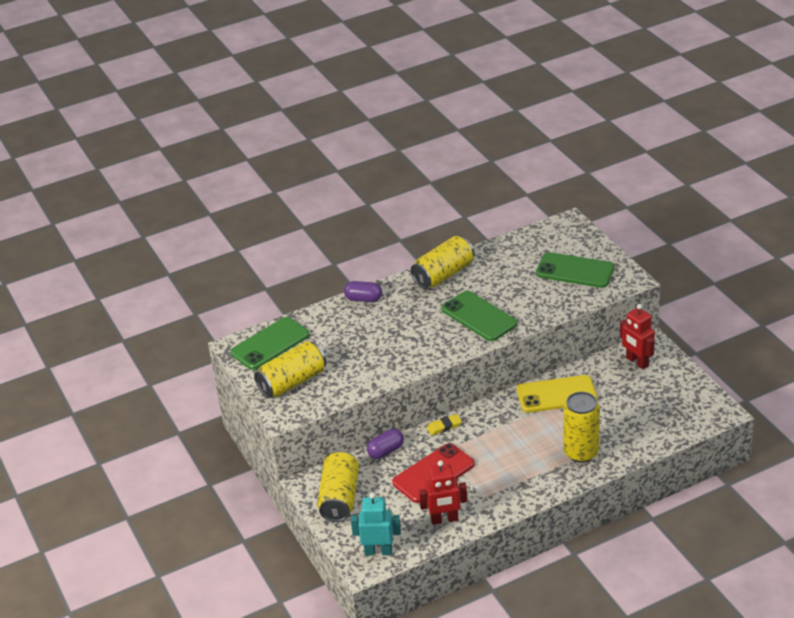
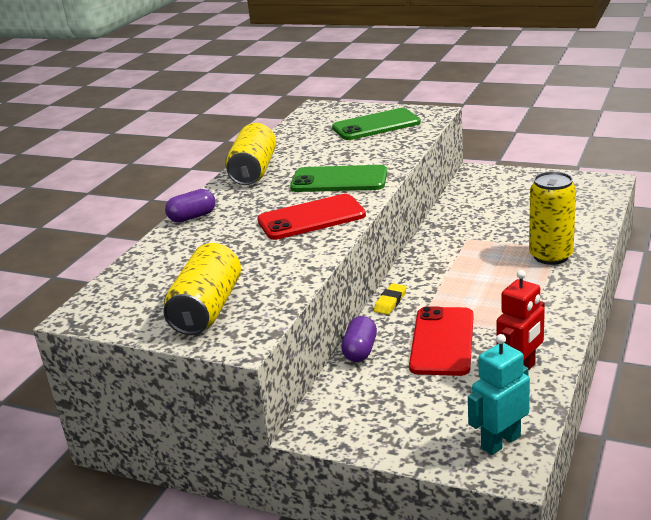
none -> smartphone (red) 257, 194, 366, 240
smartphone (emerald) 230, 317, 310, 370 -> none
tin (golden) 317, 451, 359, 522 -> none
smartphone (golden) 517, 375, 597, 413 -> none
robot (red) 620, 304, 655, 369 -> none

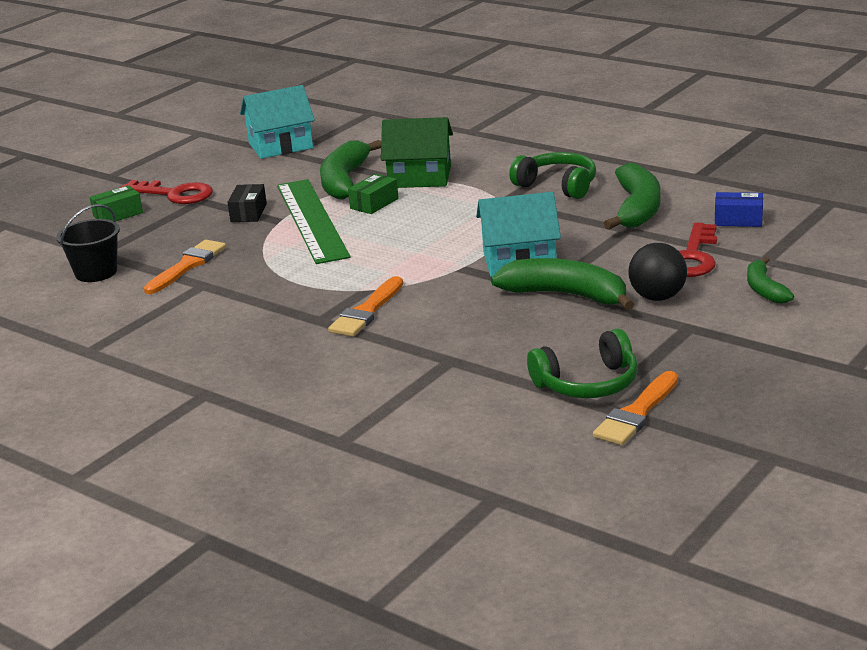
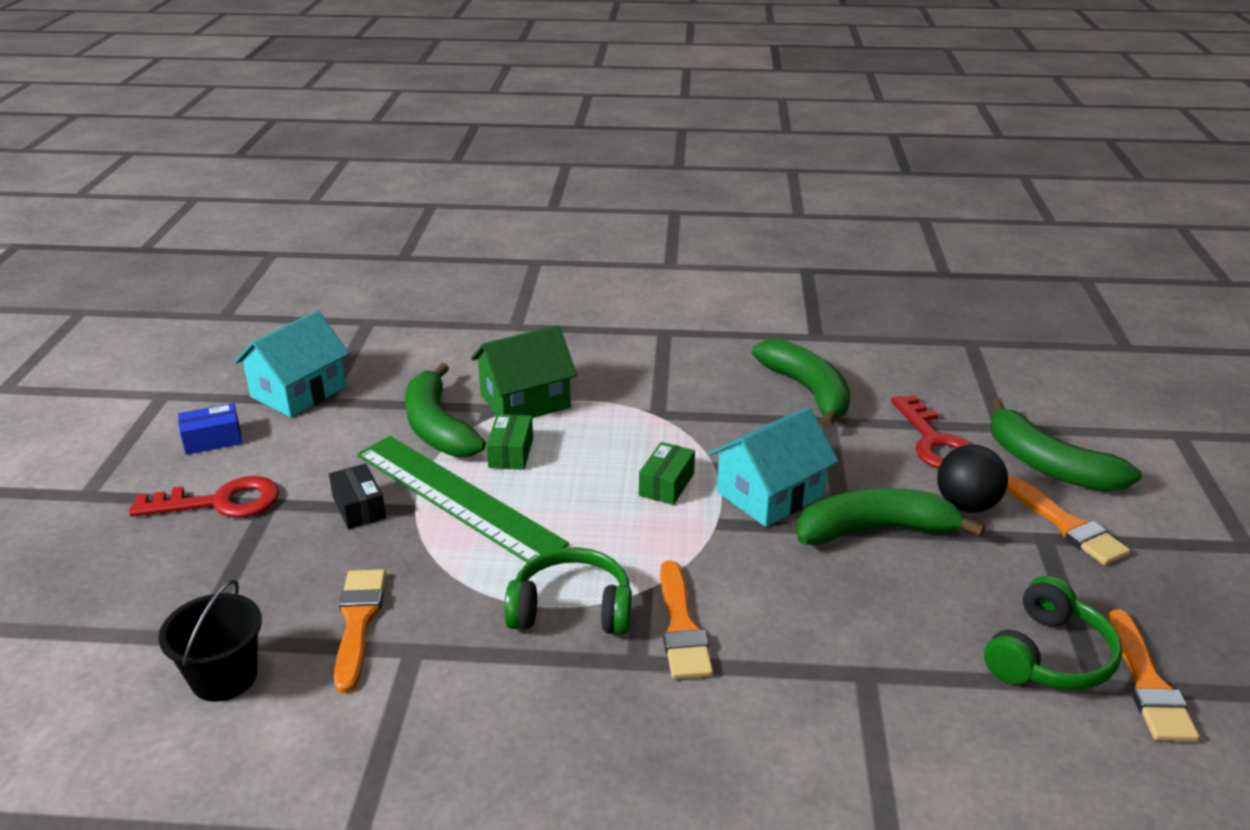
package (cobalt) 715, 192, 763, 227 -> package (cobalt) 178, 403, 242, 455, relocated
over-ear headphones (emerald) 509, 152, 596, 199 -> over-ear headphones (emerald) 504, 547, 632, 635, relocated
package (emerald) 89, 185, 143, 221 -> package (emerald) 639, 442, 695, 505, relocated
banana (emerald) 747, 257, 794, 304 -> banana (emerald) 990, 399, 1142, 491, x1.72
none -> paint brush (orange) 1006, 476, 1130, 565

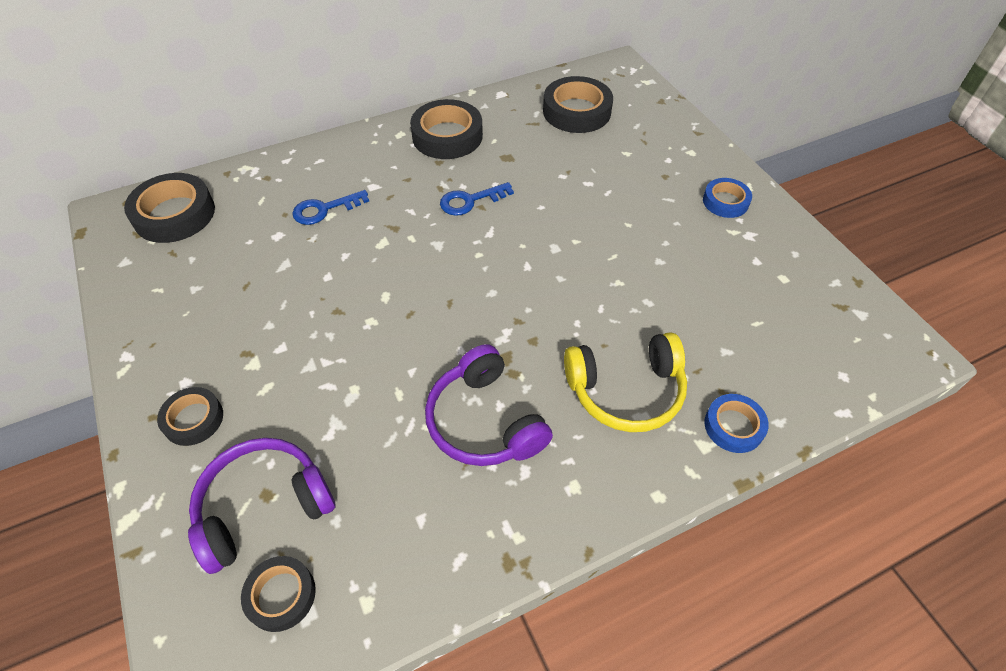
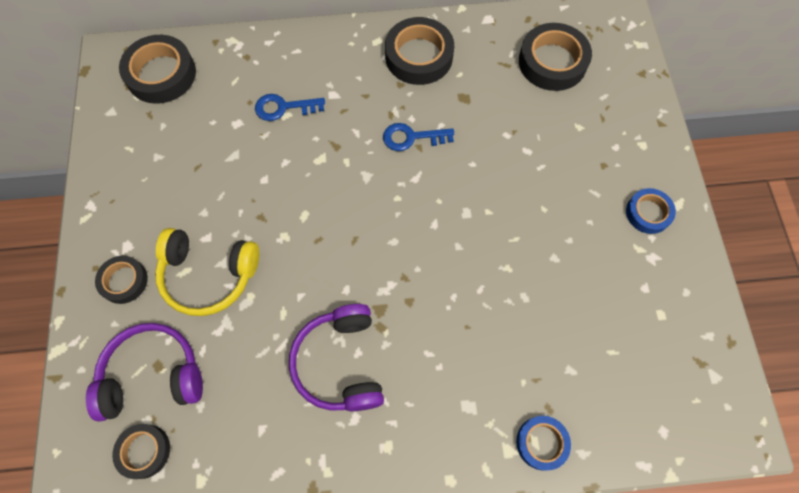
over-ear headphones (golden) 564, 332, 687, 432 -> over-ear headphones (golden) 155, 228, 259, 316, relocated

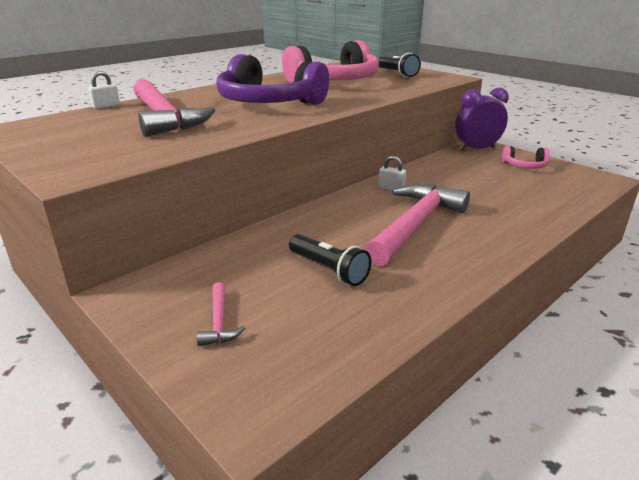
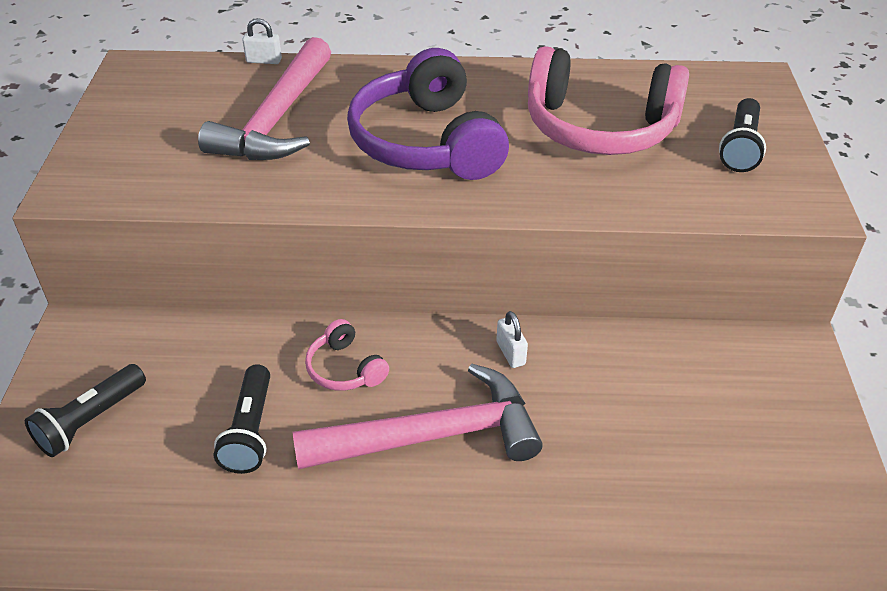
hammer (rosy) 197, 282, 245, 346 -> torch (jet-black) 25, 364, 146, 457
over-ear headphones (rosy) 502, 146, 550, 169 -> over-ear headphones (rosy) 305, 319, 389, 391, relocated
bedside clock (purple) 455, 88, 509, 151 -> none

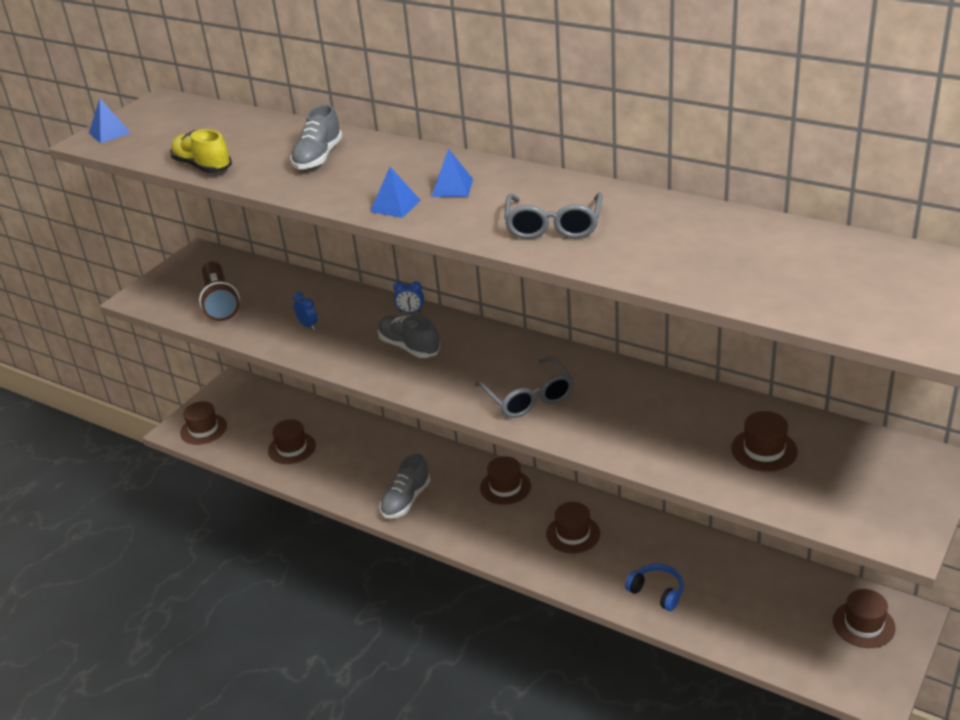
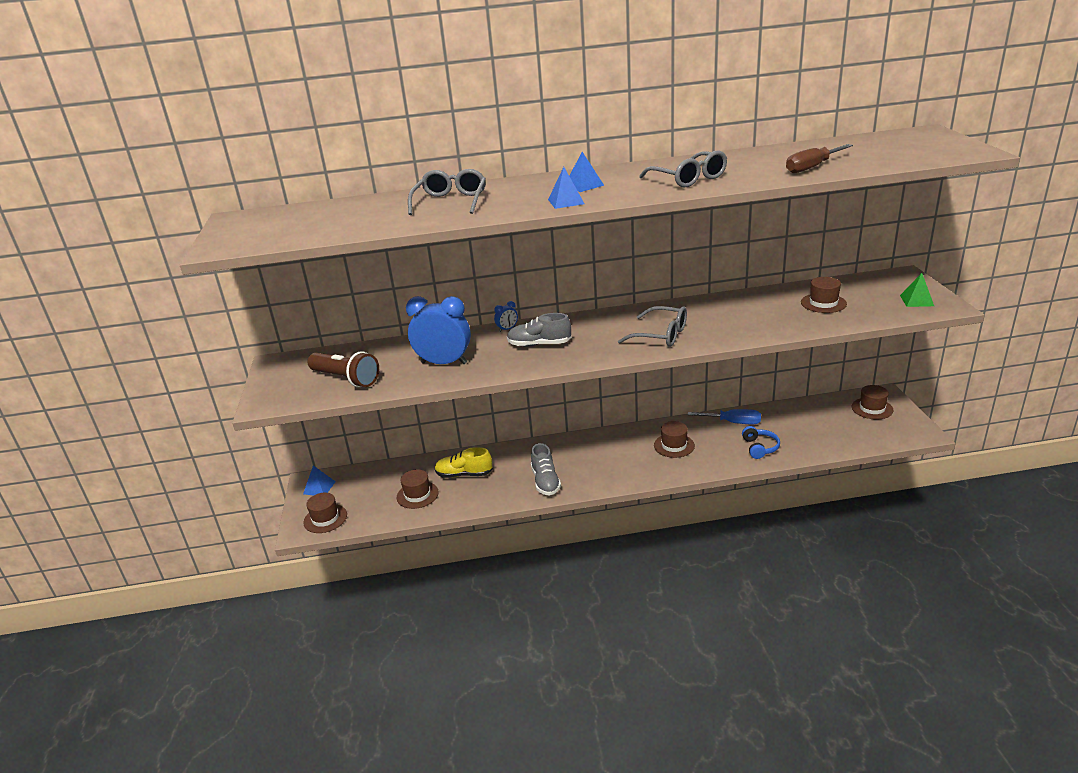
pyramid shape (cobalt) 89, 98, 131, 143 -> pyramid shape (cobalt) 303, 465, 336, 495, relocated
bedside clock (cobalt) 293, 292, 318, 330 -> bedside clock (cobalt) 406, 296, 471, 364, x2.38
sneaker (ash-grey) 290, 105, 343, 170 -> spectacles (ash-grey) 408, 169, 486, 215
sneaker (golden) 170, 129, 232, 173 -> sneaker (golden) 435, 447, 493, 478, relocated
none -> flat screwdriver (cobalt) 688, 409, 761, 424
over-ear headphones (cobalt) 625, 564, 684, 611 -> over-ear headphones (cobalt) 742, 426, 780, 459, 90 degrees clockwise
none -> flat screwdriver (brown) 786, 144, 853, 173
none -> pyramid shape (emerald) 900, 273, 934, 307
top hat (brown) 480, 456, 531, 505 -> none

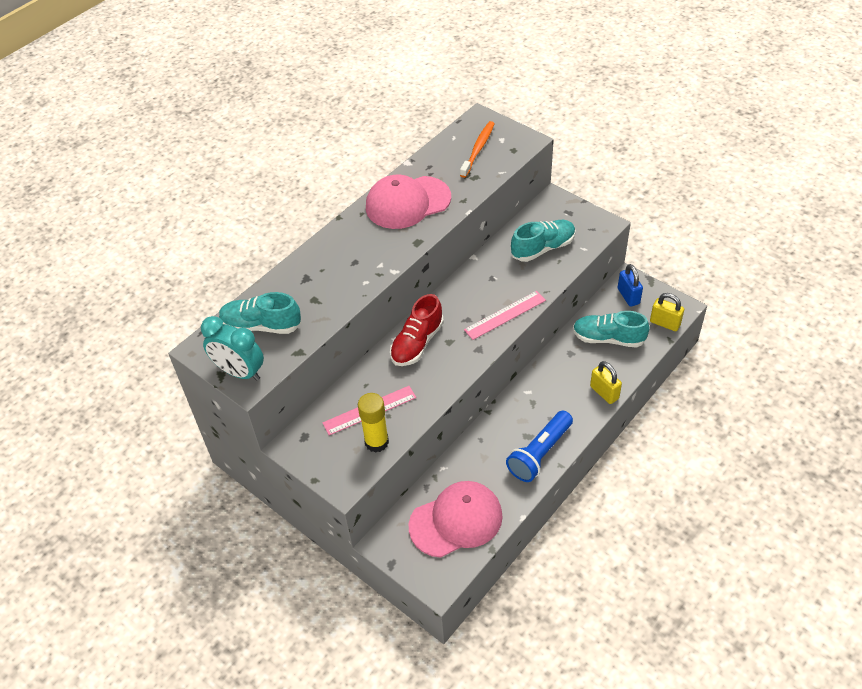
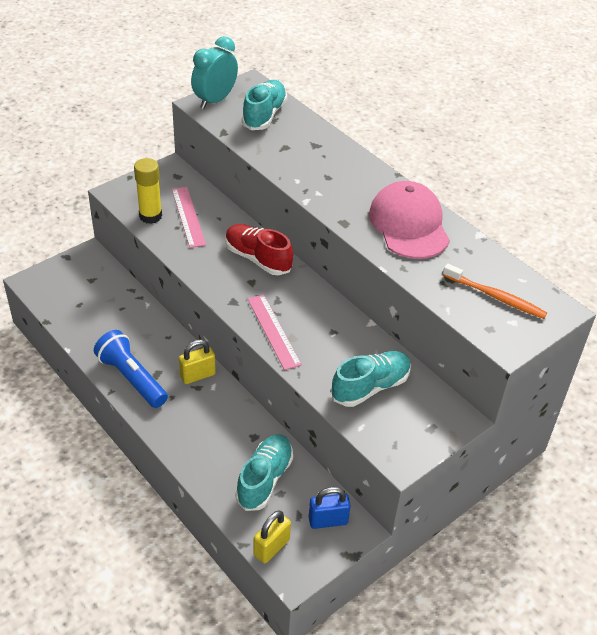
small lock (golden) 590, 361, 622, 404 -> small lock (golden) 179, 340, 216, 384, relocated
sneaker (turquoise) 511, 220, 576, 262 -> sneaker (turquoise) 331, 351, 411, 407, 105 degrees counterclockwise
baseball cap (rosy) 409, 481, 503, 558 -> none

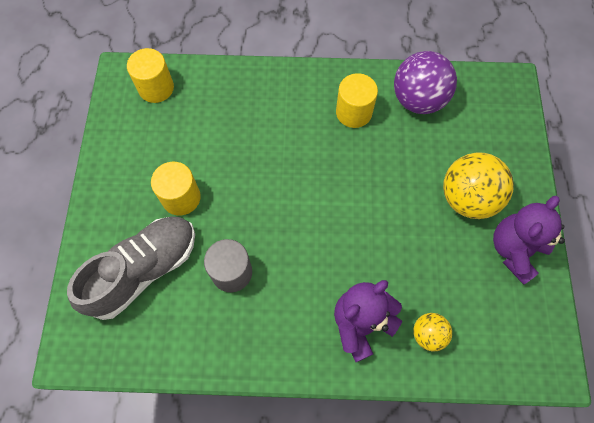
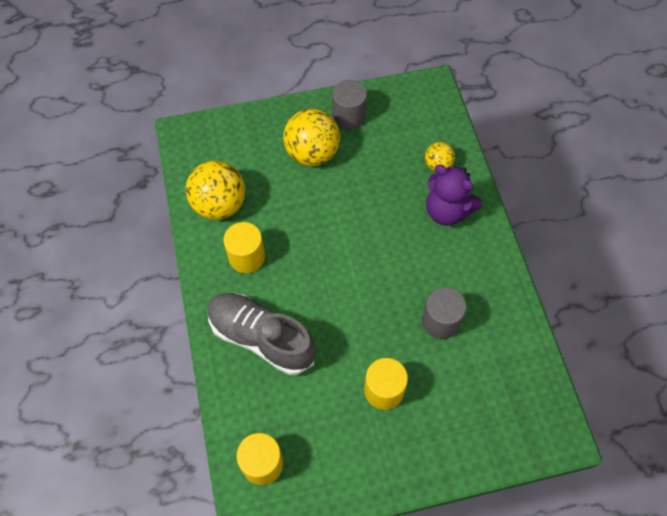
sphere (purple) 394, 51, 457, 114 -> sphere (golden) 186, 161, 245, 220
sneaker (ash-grey) 67, 217, 195, 320 -> sneaker (ash-grey) 207, 293, 316, 375, relocated
teddy (purple) 493, 196, 565, 285 -> cylinder shape (ash-grey) 332, 80, 367, 130

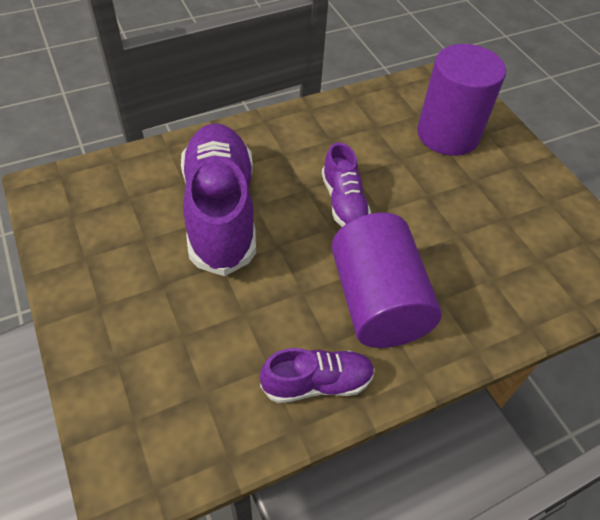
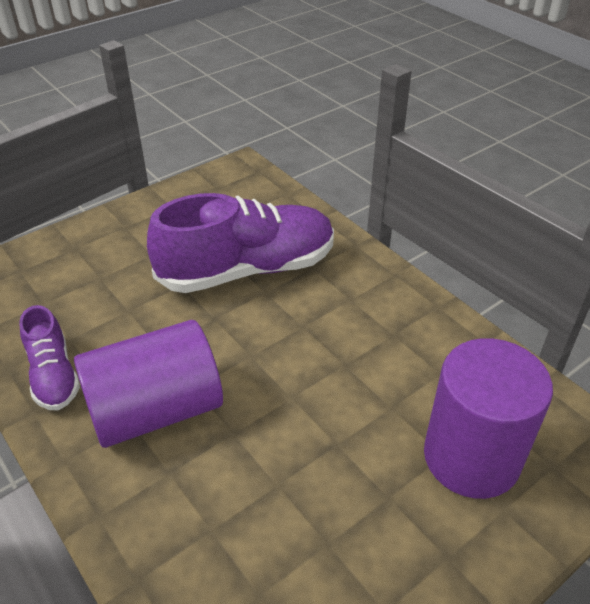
sneaker (purple) 322, 143, 371, 227 -> none

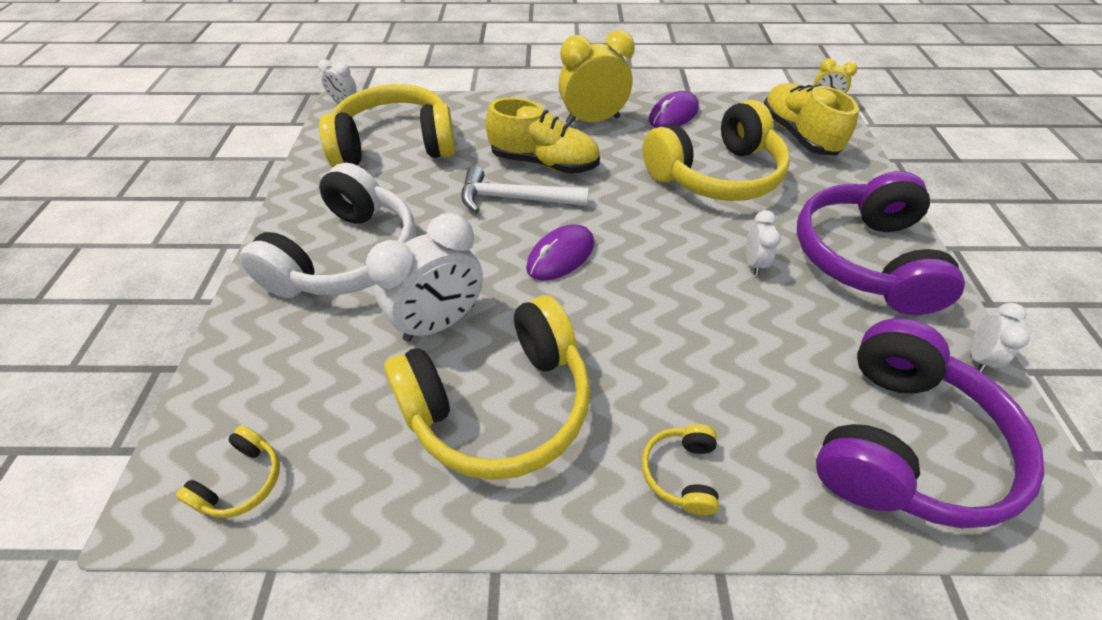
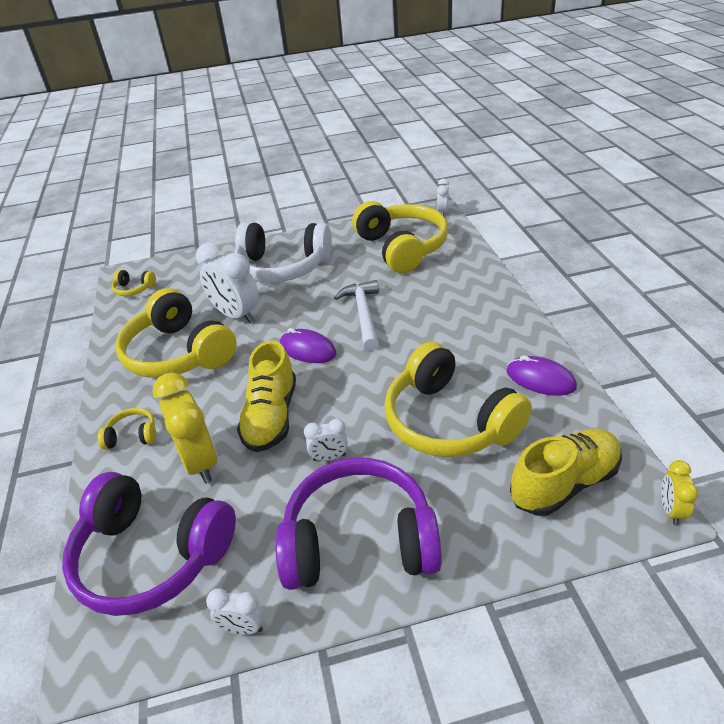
bedside clock (golden) 558, 30, 635, 125 -> bedside clock (golden) 152, 372, 218, 484, relocated
sneaker (golden) 485, 98, 600, 174 -> sneaker (golden) 237, 340, 296, 452, relocated

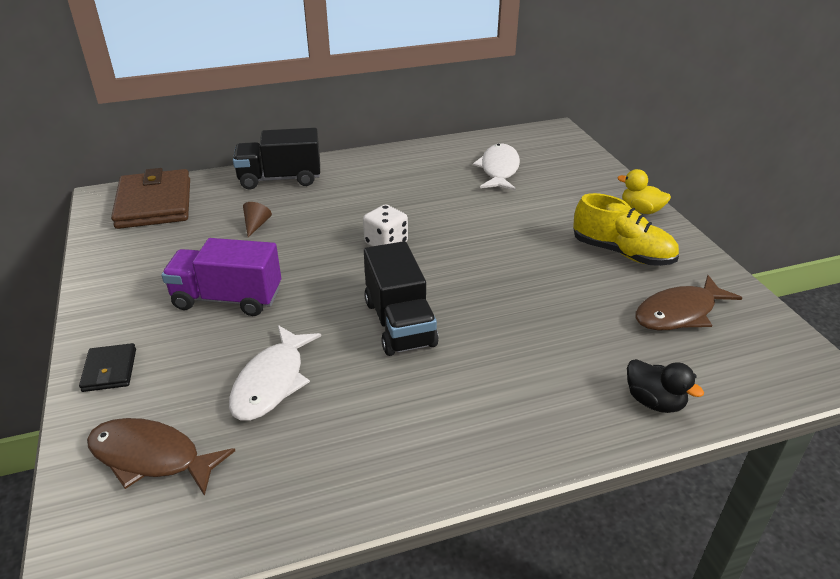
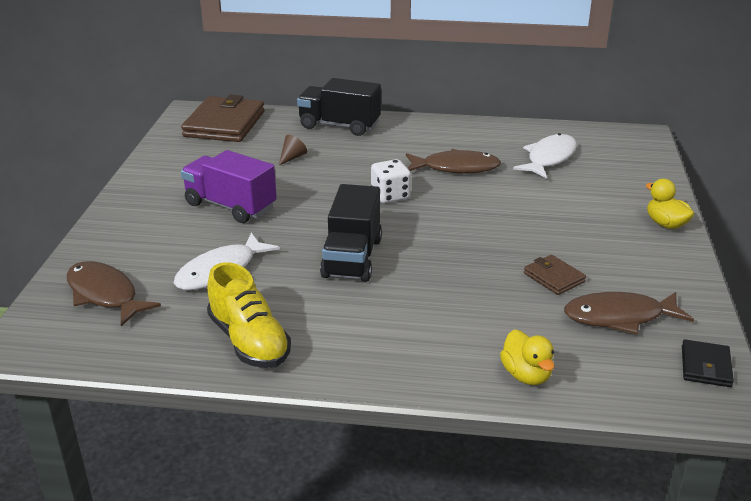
sneaker (golden) 573, 193, 679, 266 -> sneaker (golden) 207, 262, 291, 368, relocated
none -> fish (brown) 406, 149, 501, 173
duck (jet-black) 627, 359, 704, 413 -> duck (golden) 500, 329, 555, 385
none -> card wallet (brown) 524, 255, 586, 295
card wallet (jet-black) 79, 343, 136, 392 -> card wallet (jet-black) 682, 340, 734, 387, relocated

